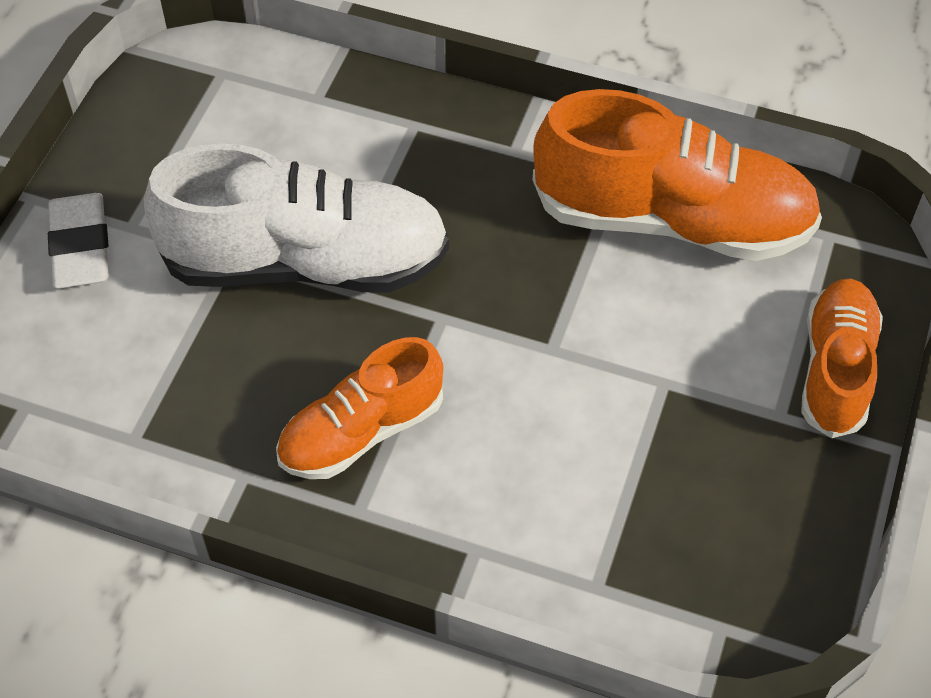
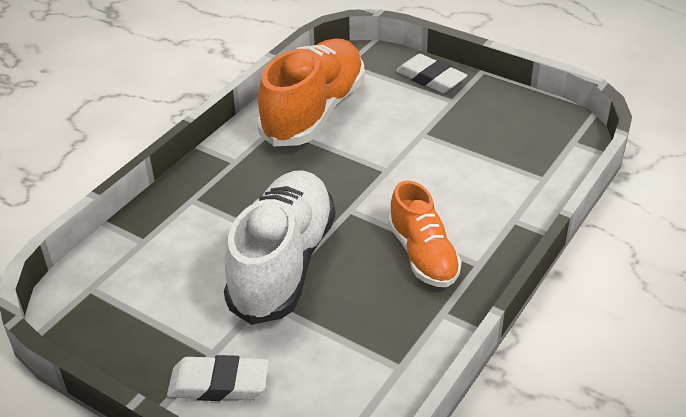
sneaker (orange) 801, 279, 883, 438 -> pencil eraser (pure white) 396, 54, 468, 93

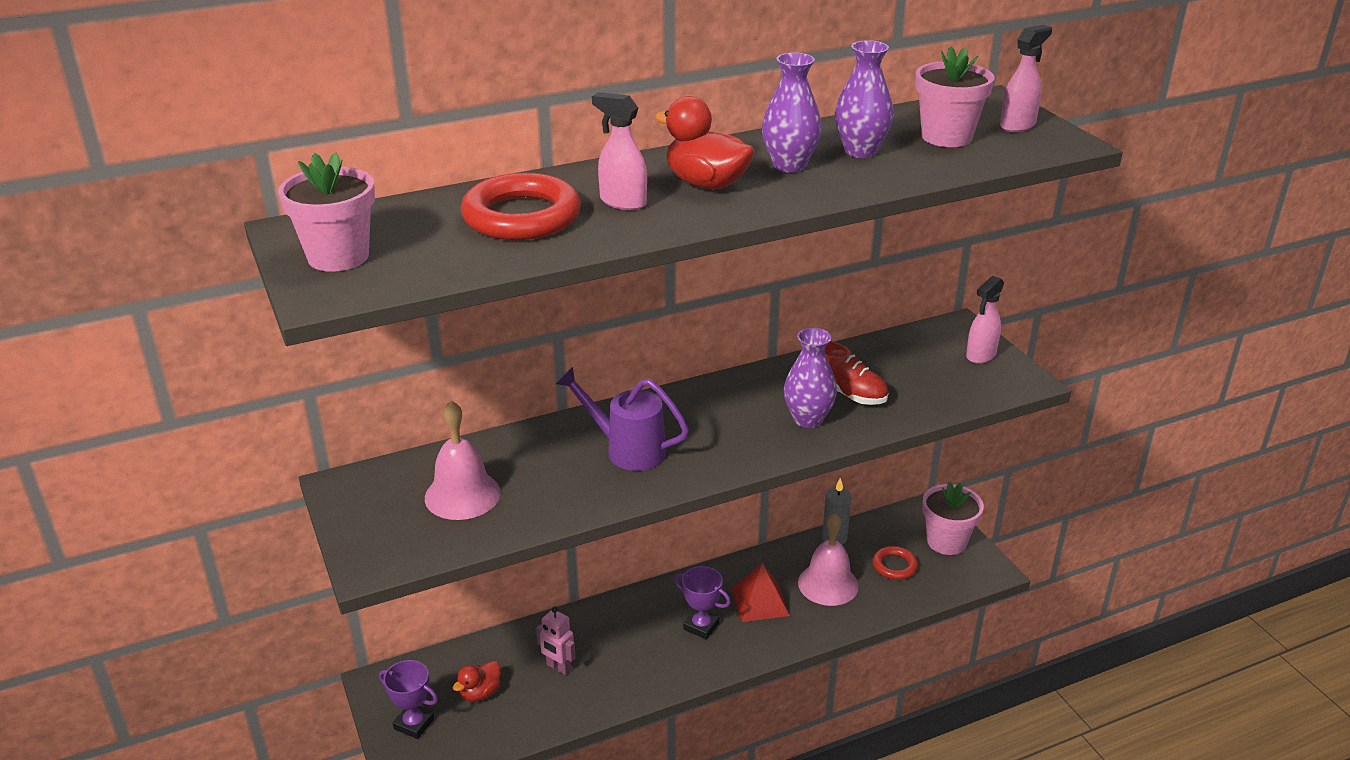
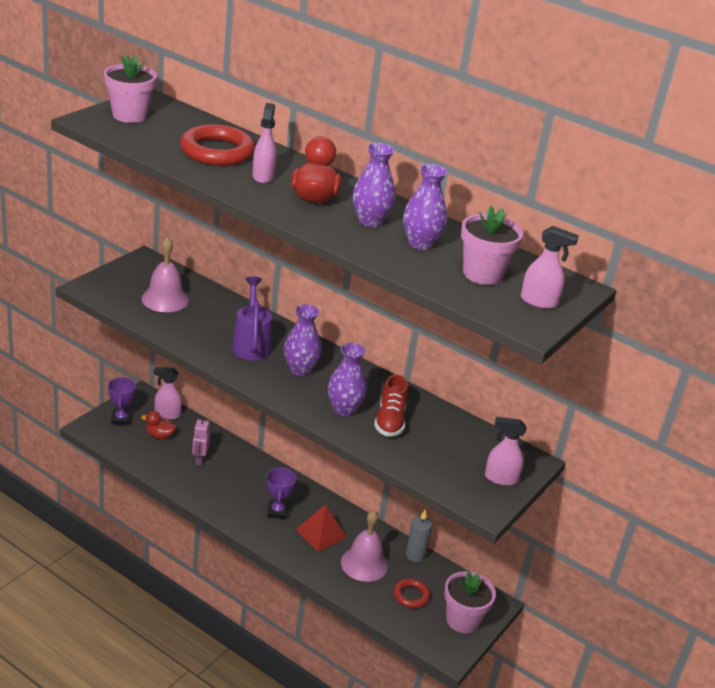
none -> sprayer (rosy) 154, 367, 182, 420
none -> vase (purple) 284, 304, 322, 376

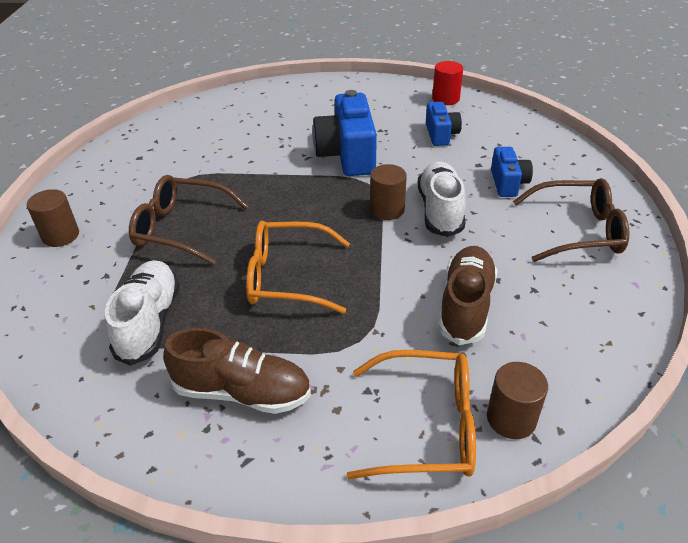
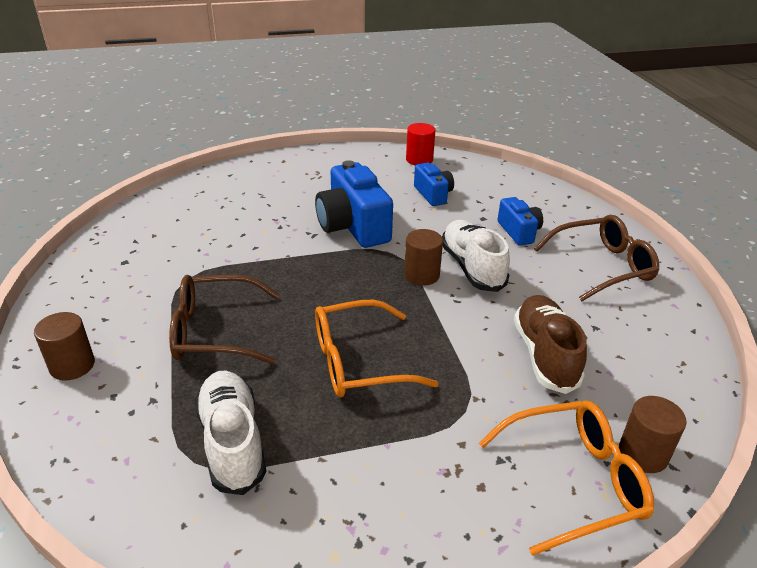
sneaker (brown) 163, 328, 311, 414 -> none

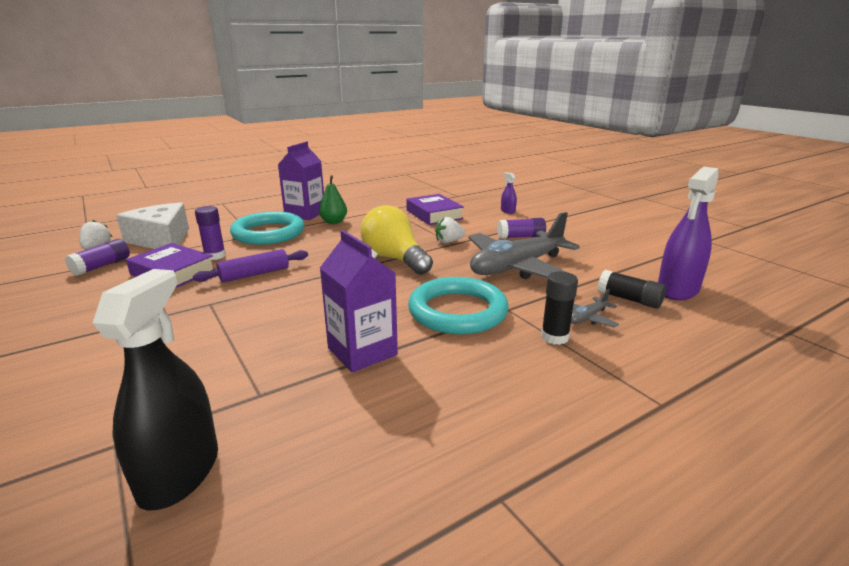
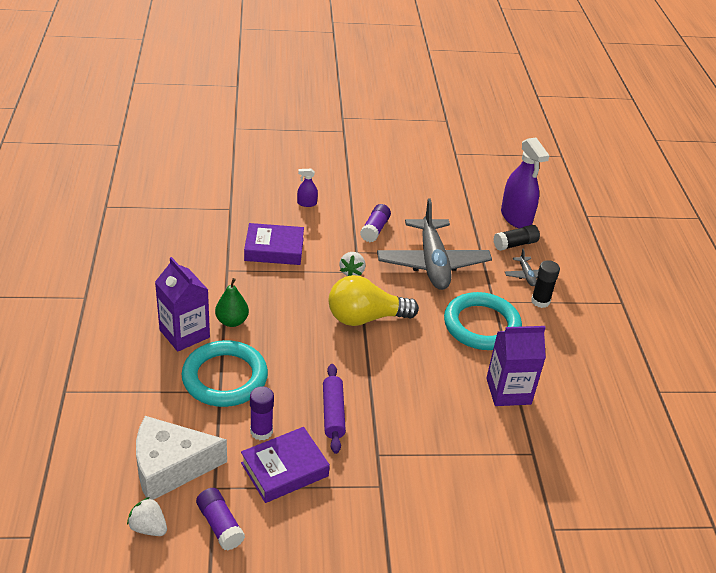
sprayer (jet-black) 93, 269, 218, 510 -> none

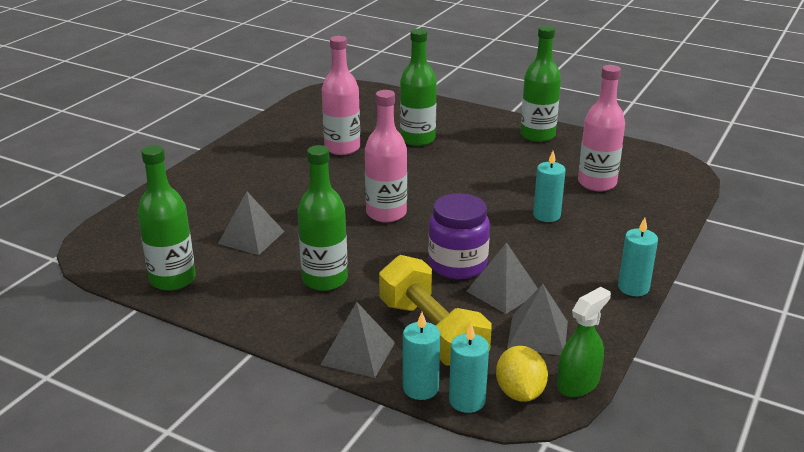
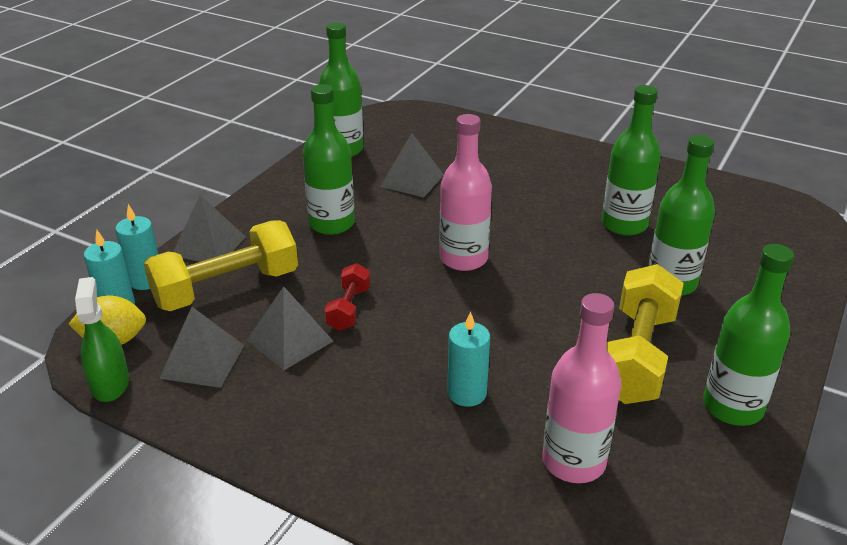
sprayer (emerald) 557, 287, 611, 397 -> sprayer (emerald) 75, 277, 129, 402, 150 degrees counterclockwise
jar (purple) 428, 193, 490, 279 -> free weight (red) 324, 263, 371, 331
bottle (rosy) 322, 36, 360, 155 -> bottle (emerald) 602, 85, 661, 236
none -> free weight (golden) 607, 264, 684, 404
pillar candle (turquoise) 618, 218, 658, 296 -> none

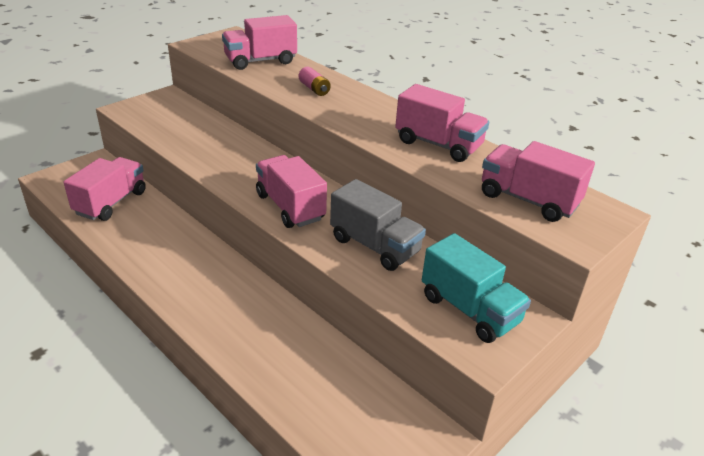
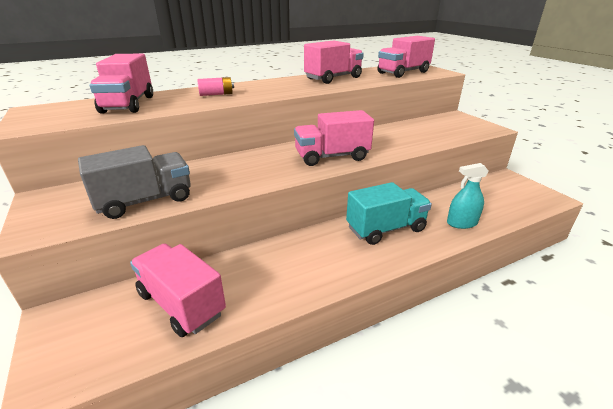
toy truck (ash-grey) 330, 179, 426, 271 -> toy truck (ash-grey) 78, 145, 191, 219, relocated
toy truck (turquoise) 422, 233, 531, 343 -> toy truck (turquoise) 346, 182, 432, 245, relocated
none -> sprayer (turquoise) 447, 163, 489, 229

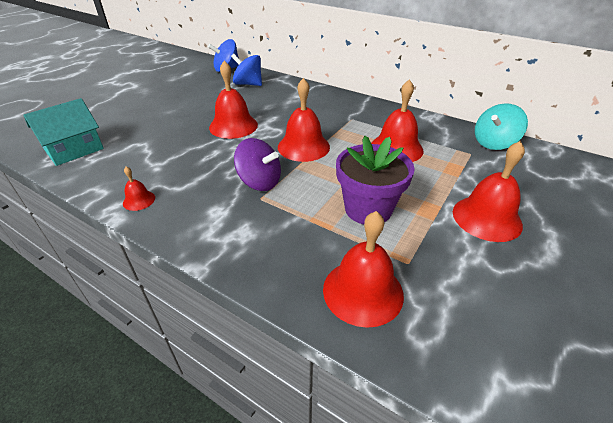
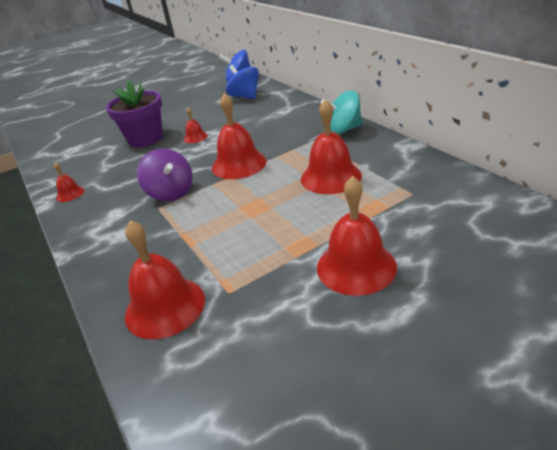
plant pot (purple) 336, 136, 415, 224 -> plant pot (purple) 106, 80, 163, 147, relocated
hand bell (red) 209, 61, 258, 139 -> hand bell (red) 184, 107, 207, 143, x0.49
whirligig (turquoise) 475, 103, 528, 150 -> whirligig (turquoise) 321, 90, 363, 135, relocated
house (turquoise) 23, 98, 104, 166 -> none

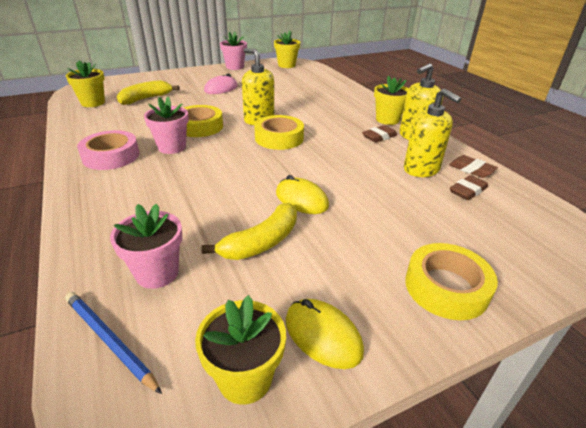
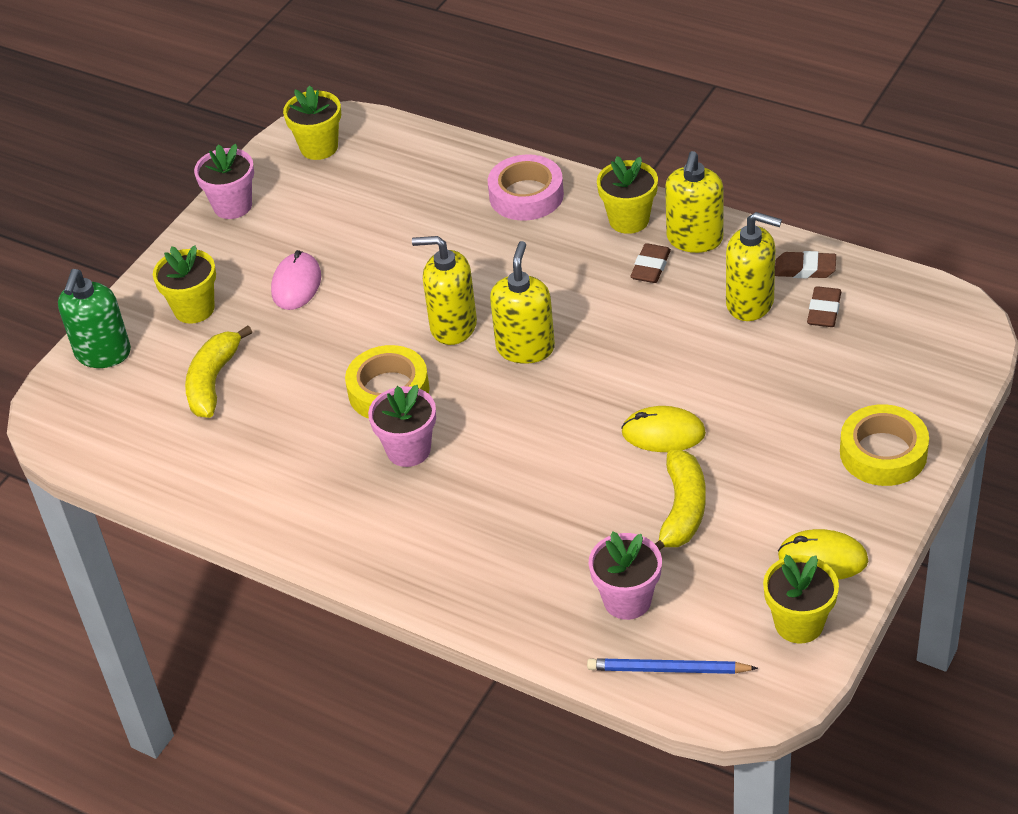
none -> soap dispenser (emerald) 58, 269, 131, 368
plant pot (golden) 66, 60, 105, 107 -> plant pot (golden) 153, 245, 216, 324, relocated
roll of tape (rosy) 77, 130, 139, 170 -> roll of tape (rosy) 488, 154, 564, 221, relocated
roll of tape (golden) 254, 115, 304, 150 -> soap dispenser (golden) 490, 241, 555, 364

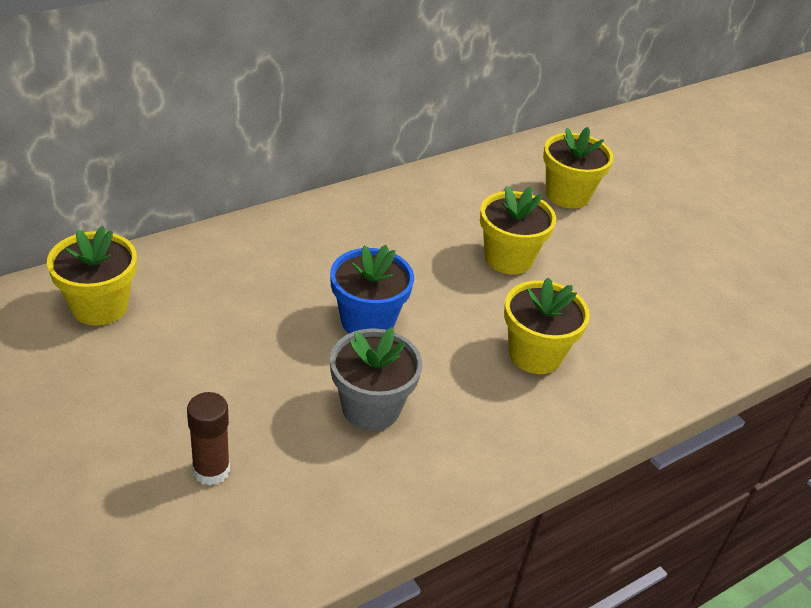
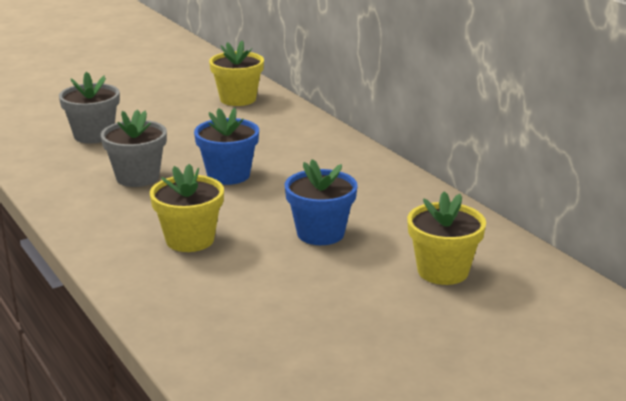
stick of glue (brown) 187, 392, 230, 486 -> plant pot (ash-grey) 59, 72, 120, 144
plant pot (golden) 480, 186, 556, 274 -> plant pot (cobalt) 284, 159, 358, 245

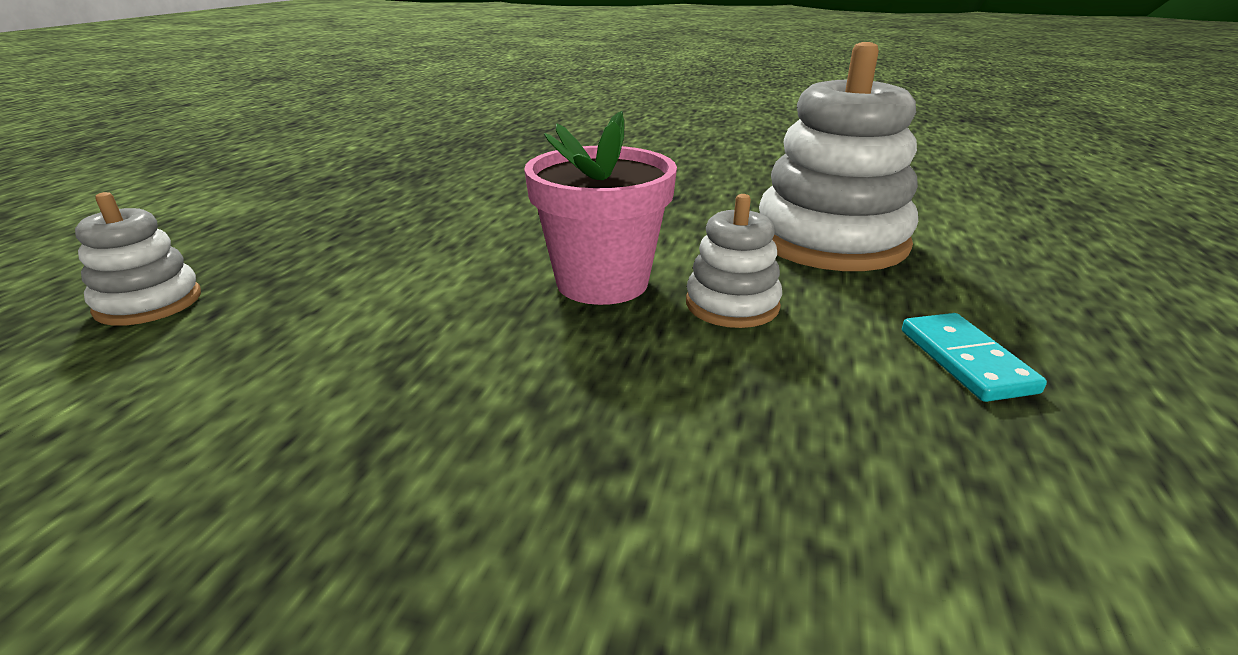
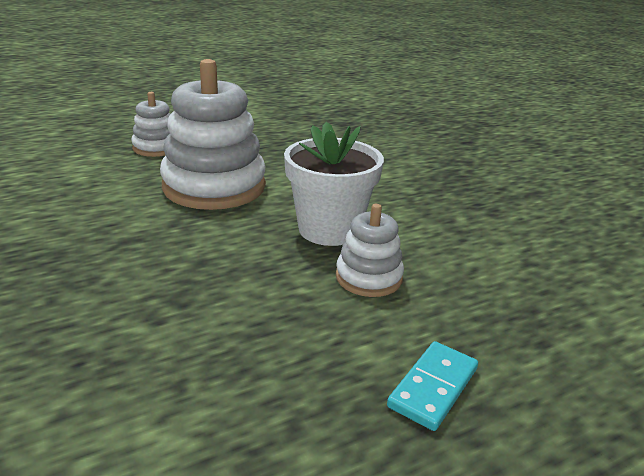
stacking toy (pure white) 759, 42, 918, 271 -> stacking toy (pure white) 160, 59, 266, 210, relocated
plant pot (rosy) 524, 111, 677, 305 -> plant pot (pure white) 284, 122, 384, 246

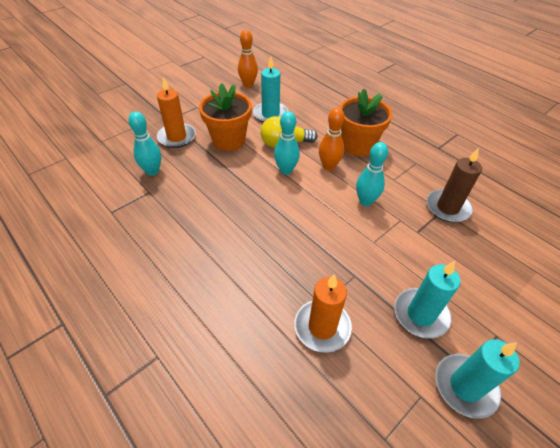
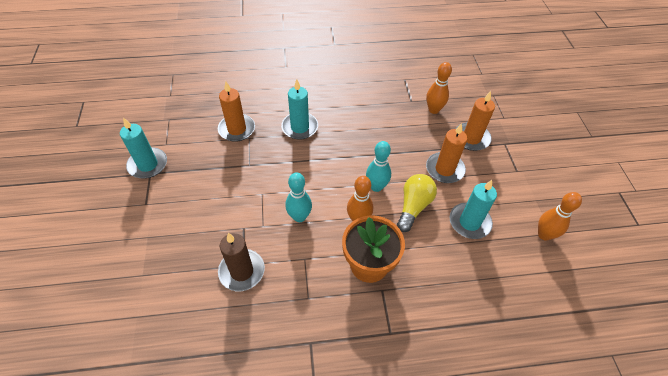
pillar candle (turquoise) 394, 261, 461, 339 -> pillar candle (turquoise) 281, 80, 318, 140, relocated
tenpin (turquoise) 128, 112, 161, 176 -> tenpin (orange) 426, 62, 452, 114
plant pot (orange) 199, 83, 252, 151 -> pillar candle (orange) 426, 123, 467, 183

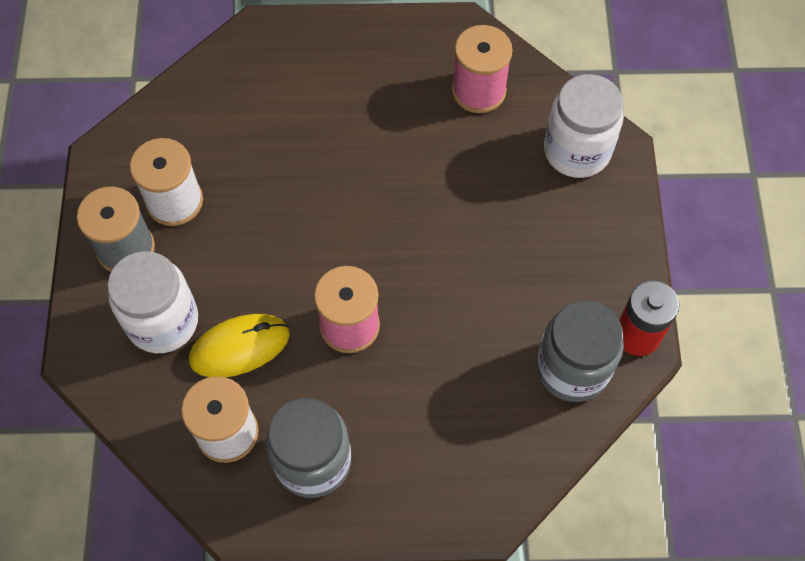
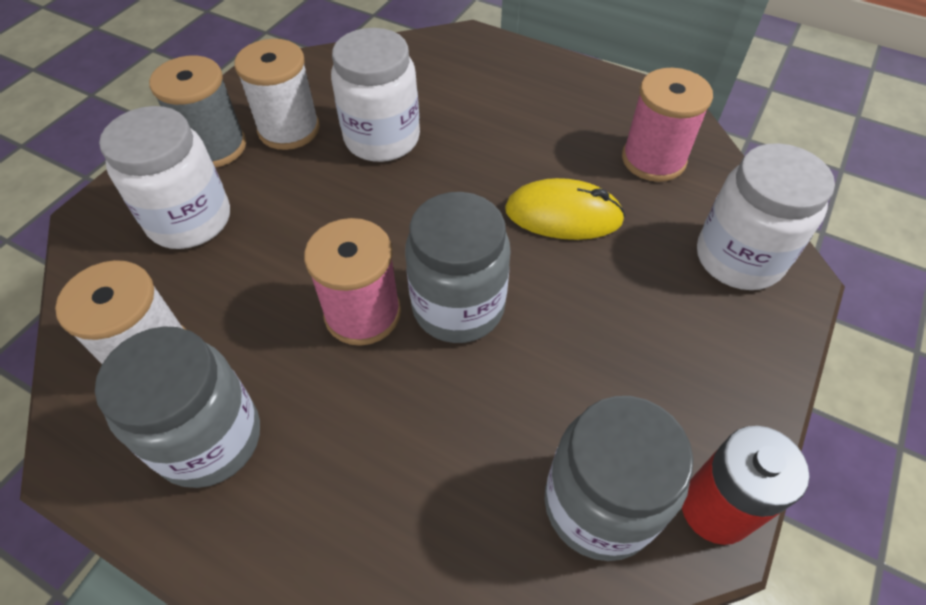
none -> jar (pure white) 331, 28, 420, 162
none -> jar (ash-grey) 405, 192, 511, 343
mouse (golden) 189, 314, 290, 377 -> mouse (golden) 505, 178, 625, 240, relocated

